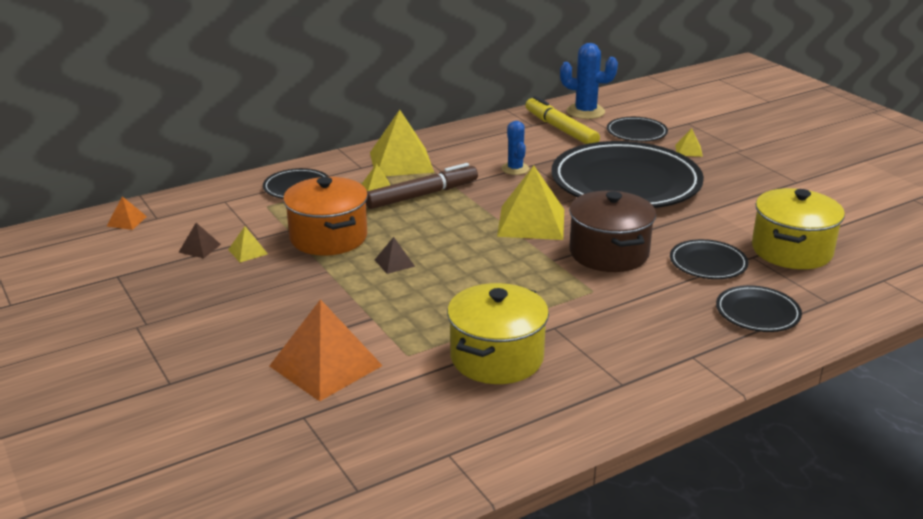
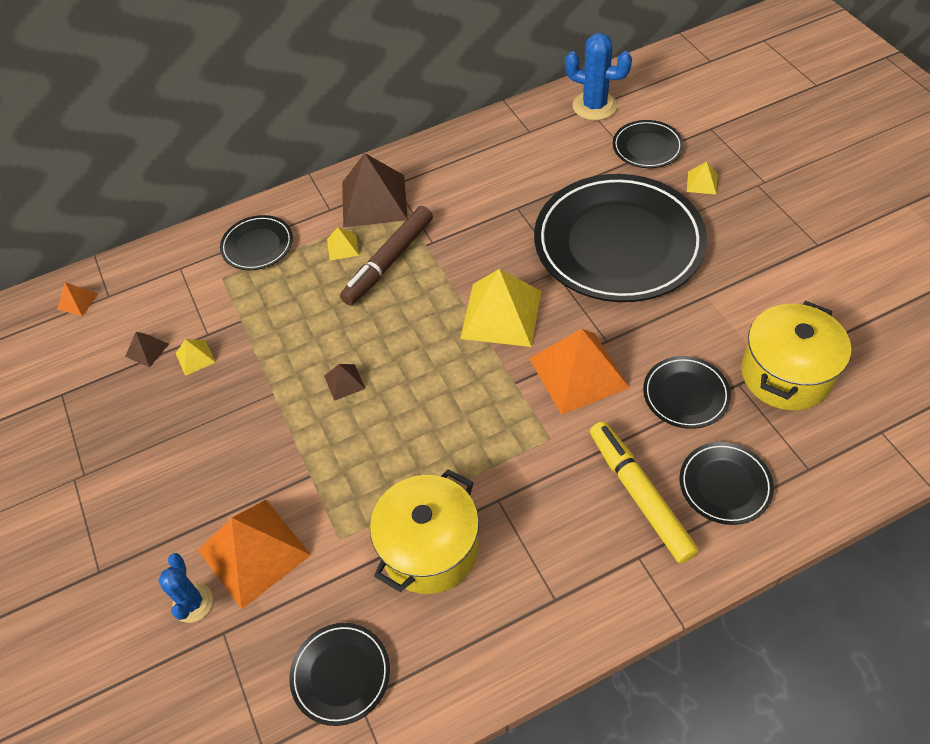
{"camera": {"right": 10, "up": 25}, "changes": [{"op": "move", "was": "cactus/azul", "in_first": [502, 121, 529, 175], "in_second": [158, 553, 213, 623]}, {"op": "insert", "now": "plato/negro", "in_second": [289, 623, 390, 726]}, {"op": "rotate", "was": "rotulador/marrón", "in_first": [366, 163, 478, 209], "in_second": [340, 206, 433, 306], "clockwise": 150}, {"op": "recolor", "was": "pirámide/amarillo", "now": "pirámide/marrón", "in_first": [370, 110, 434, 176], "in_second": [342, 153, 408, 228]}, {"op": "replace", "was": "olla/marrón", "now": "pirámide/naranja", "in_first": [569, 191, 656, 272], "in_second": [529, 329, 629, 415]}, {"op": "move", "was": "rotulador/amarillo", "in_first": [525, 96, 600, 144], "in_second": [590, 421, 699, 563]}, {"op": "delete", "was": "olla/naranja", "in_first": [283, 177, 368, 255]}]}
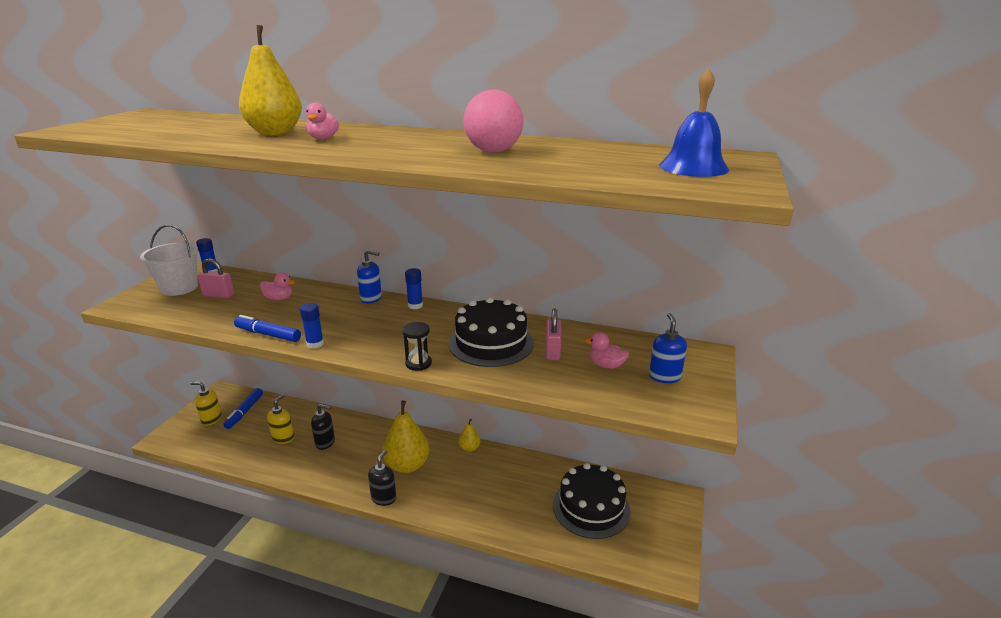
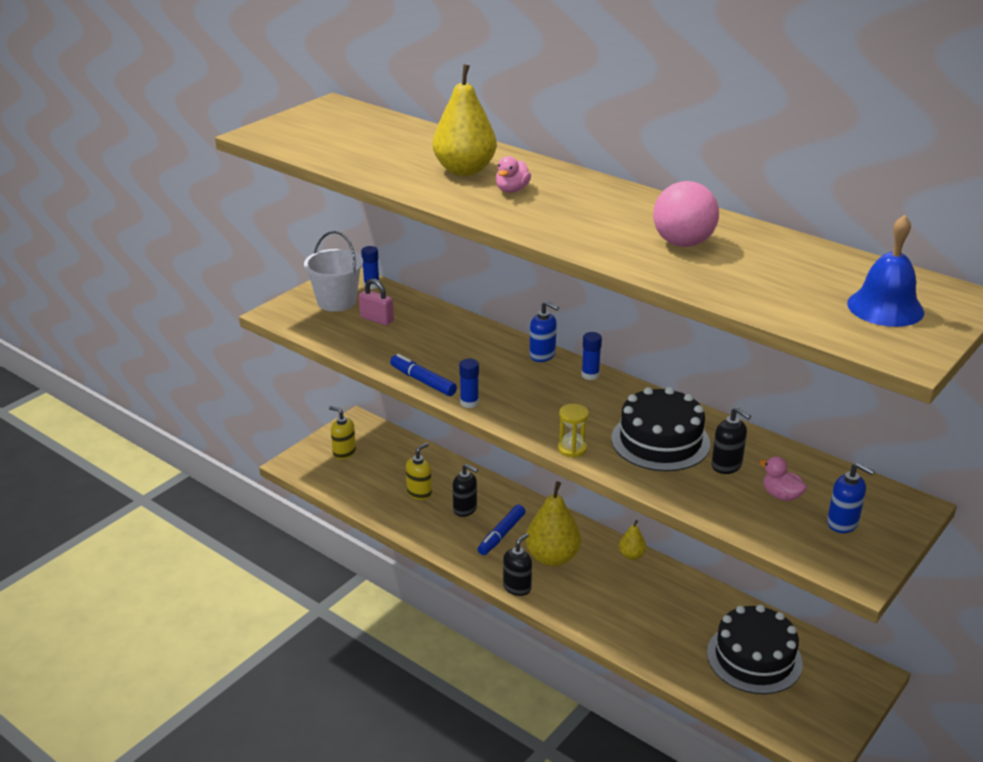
{"camera": {"right": 20, "up": 5}, "changes": [{"op": "move", "was": "rotulador/azul", "in_first": [223, 388, 263, 429], "in_second": [478, 504, 525, 555]}, {"op": "recolor", "was": "reloj de arena/negro", "now": "reloj de arena/amarillo", "in_first": [402, 322, 432, 371], "in_second": [558, 404, 589, 458]}, {"op": "replace", "was": "candado/rosa", "now": "dispensador de jabón/negro", "in_first": [545, 309, 561, 360], "in_second": [712, 407, 751, 474]}, {"op": "rotate", "was": "dispensador de jabón/azul", "in_first": [649, 313, 687, 383], "in_second": [827, 462, 875, 533], "clockwise": 105}, {"op": "delete", "was": "pato/rosa", "in_first": [260, 272, 295, 300]}]}
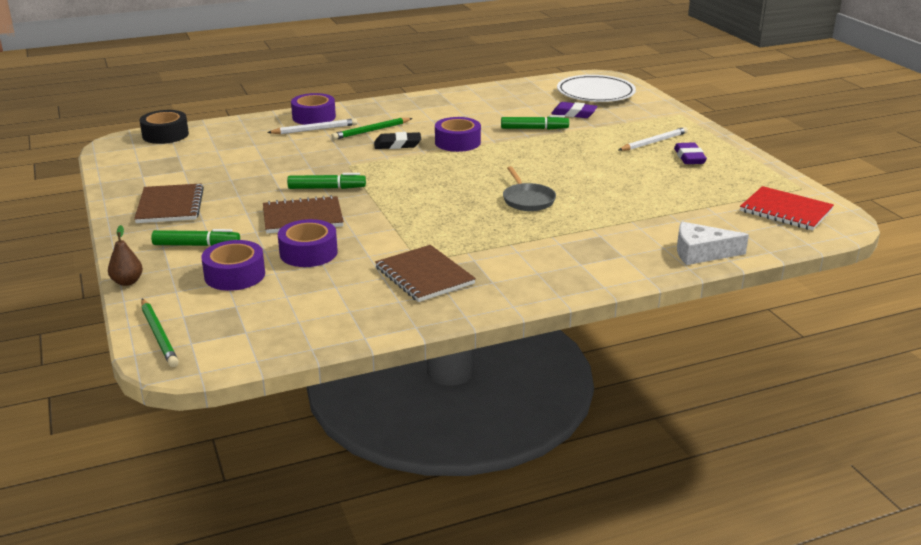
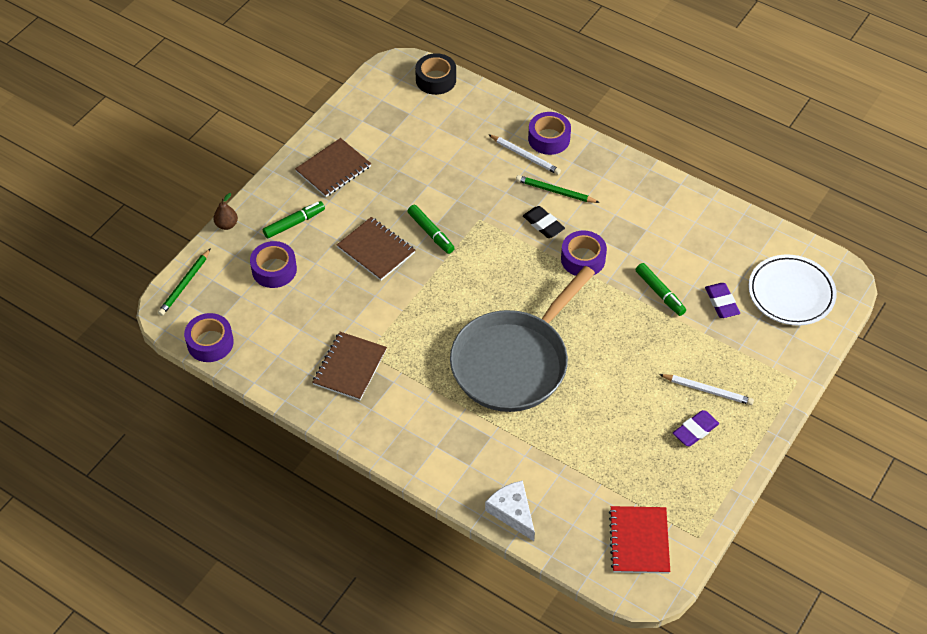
{"camera": {"right": 55, "up": 25}, "changes": [{"op": "move", "was": "cinta adhesiva/morado", "in_first": [278, 219, 338, 267], "in_second": [184, 313, 234, 362]}, {"op": "rotate", "was": "rotulador/verde", "in_first": [151, 229, 240, 246], "in_second": [263, 201, 325, 239], "clockwise": -90}, {"op": "resize", "was": "sartén/gris", "in_first": [503, 166, 556, 211], "in_second": [450, 266, 595, 412], "ratio": 2.44}]}
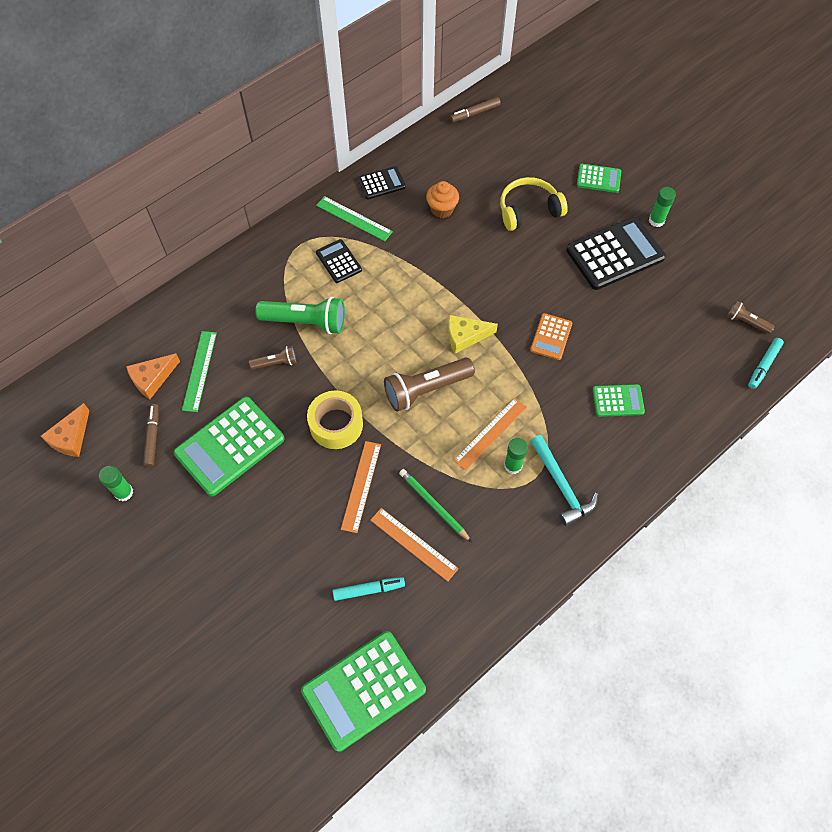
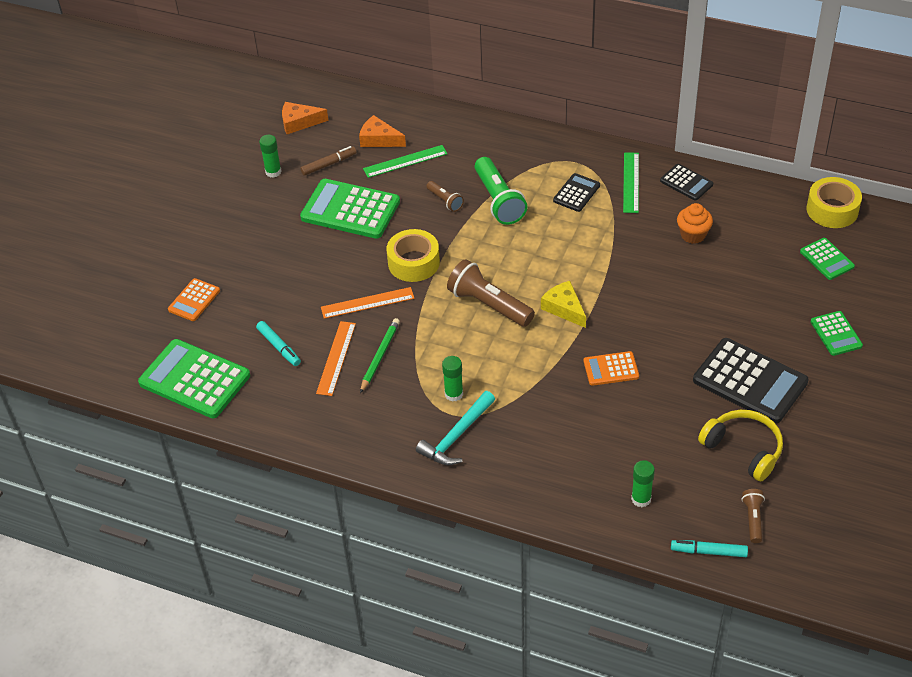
{"camera": {"right": 65, "up": -15}, "changes": [{"op": "insert", "now": "calculadora/naranja", "in_second": [168, 278, 220, 321]}, {"op": "move", "was": "barra de pegamento/verde", "in_first": [649, 187, 676, 227], "in_second": [631, 460, 655, 507]}, {"op": "move", "was": "auriculares/amarillo", "in_first": [500, 177, 568, 231], "in_second": [698, 410, 783, 481]}, {"op": "move", "was": "calculadora/verde", "in_first": [592, 384, 645, 417], "in_second": [800, 238, 855, 280]}, {"op": "replace", "was": "rotulador/marrón", "now": "cinta adhesiva/amarillo", "in_first": [450, 97, 501, 122], "in_second": [807, 177, 862, 228]}, {"op": "delete", "was": "regla/naranja", "in_first": [453, 398, 527, 471]}]}
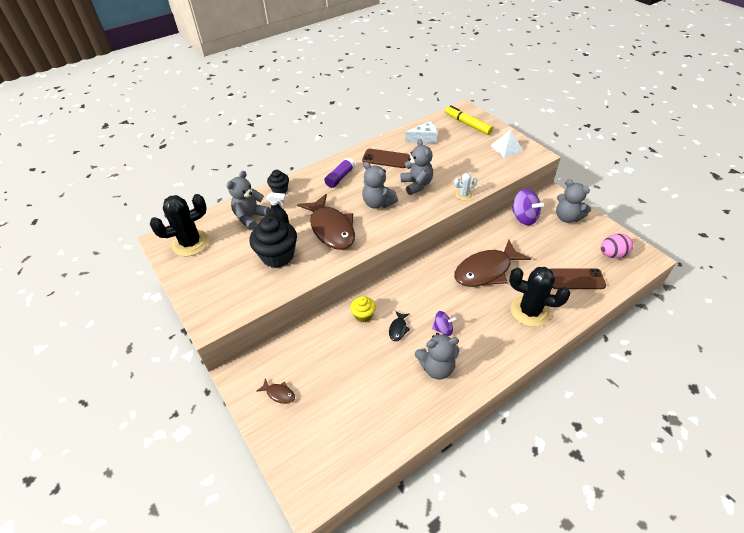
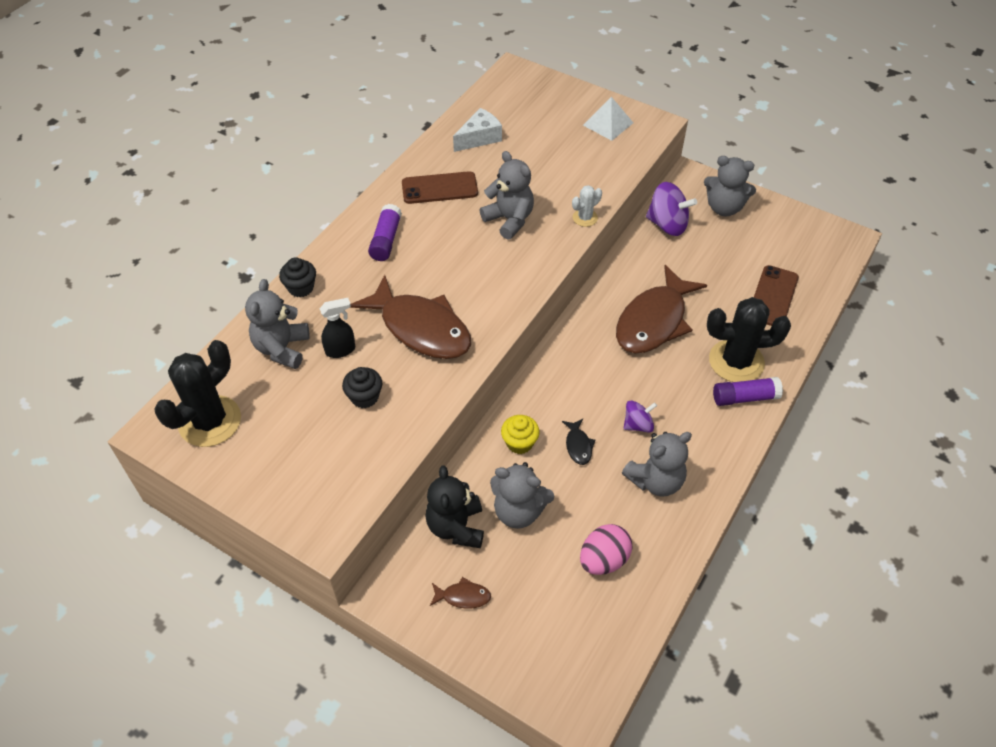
{"camera": {"right": -25, "up": 5}, "changes": [{"op": "resize", "was": "magdalena/negro", "in_first": [250, 216, 297, 268], "in_second": [342, 367, 382, 408], "ratio": 0.54}, {"op": "insert", "now": "osito/negro", "in_second": [425, 465, 484, 548]}, {"op": "move", "was": "osito/gris", "in_first": [362, 162, 398, 209], "in_second": [490, 462, 554, 529]}, {"op": "move", "was": "huevo/rosa", "in_first": [601, 234, 633, 258], "in_second": [580, 524, 632, 575]}, {"op": "insert", "now": "barra de pegamento/morado", "in_second": [713, 377, 783, 406]}, {"op": "rotate", "was": "móvil/marrón", "in_first": [550, 268, 606, 289], "in_second": [754, 265, 799, 326], "clockwise": -45}, {"op": "delete", "was": "rotulador/amarillo", "in_first": [445, 106, 493, 135]}]}
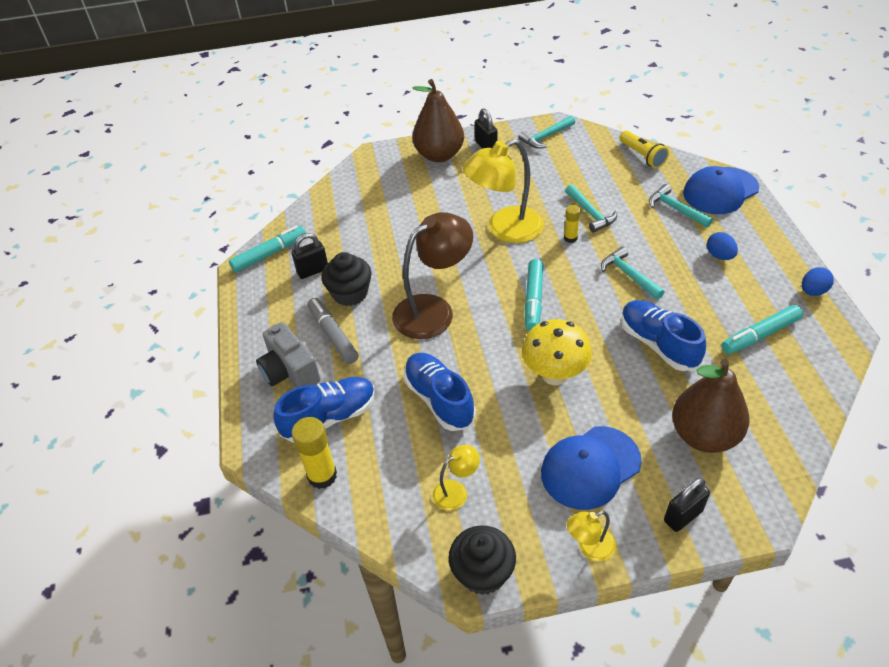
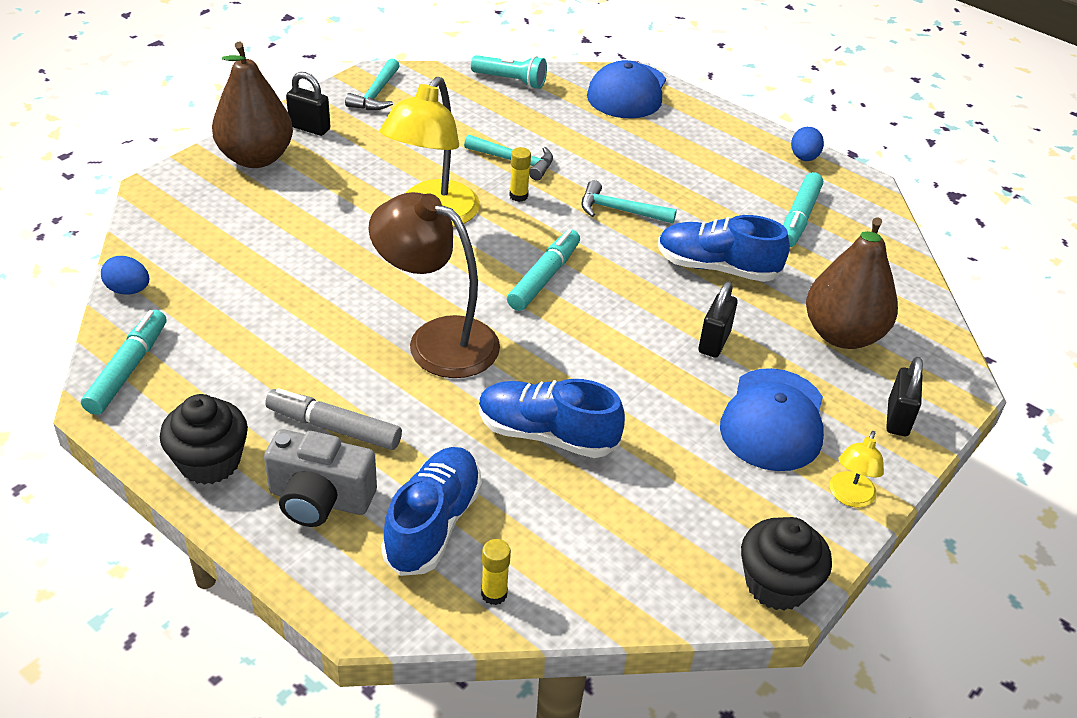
{"camera": {"right": -45, "up": -5}, "changes": [{"op": "move", "was": "huevo/azul", "in_first": [707, 232, 738, 260], "in_second": [101, 256, 149, 295]}, {"op": "move", "was": "magdalena/negro", "in_first": [322, 252, 371, 306], "in_second": [160, 394, 248, 485]}, {"op": "rotate", "was": "lámpara/marrón", "in_first": [392, 212, 473, 339], "in_second": [368, 192, 500, 378], "clockwise": -75}, {"op": "recolor", "was": "lámpara de mano/amarillo", "now": "lámpara de mano/turquesa", "in_first": [619, 131, 669, 168], "in_second": [471, 55, 547, 89]}, {"op": "resize", "was": "barra de pegamento/amarillo", "in_first": [292, 417, 337, 489], "in_second": [481, 539, 511, 605], "ratio": 0.58}, {"op": "rotate", "was": "rotulador/turquesa", "in_first": [524, 259, 543, 331], "in_second": [507, 229, 580, 311], "clockwise": -120}, {"op": "move", "was": "candado/negro", "in_first": [292, 233, 328, 279], "in_second": [698, 281, 738, 358]}, {"op": "delete", "was": "lámpara/amarillo", "in_first": [432, 445, 480, 511]}, {"op": "delete", "was": "seta/amarillo", "in_first": [522, 319, 592, 385]}, {"op": "delete", "was": "martillo/turquesa", "in_first": [649, 184, 713, 228]}]}
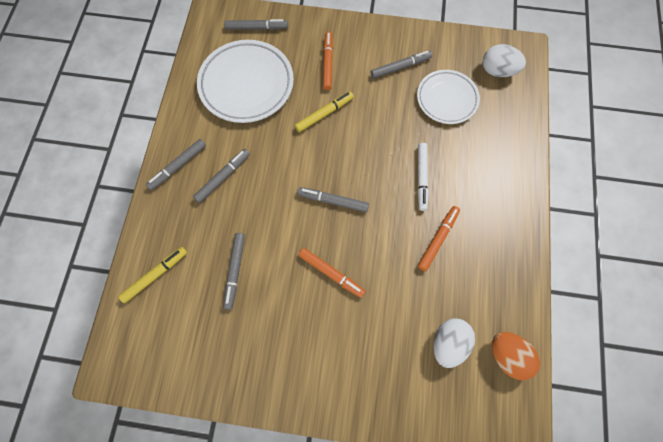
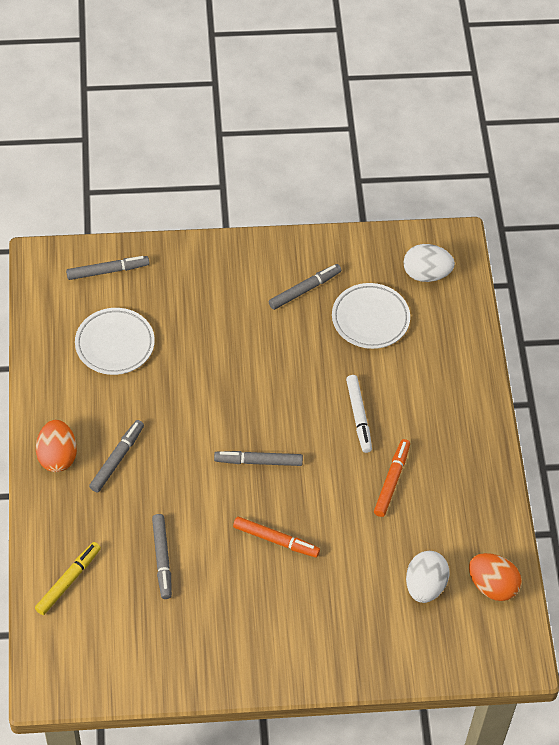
{"camera": {"right": -15, "up": -15}, "changes": [{"op": "replace", "was": "rotulador/gris", "now": "huevo/naranja", "in_first": [146, 139, 206, 190], "in_second": [36, 420, 77, 472]}, {"op": "resize", "was": "plato/blanco", "in_first": [197, 40, 294, 123], "in_second": [75, 308, 155, 375], "ratio": 0.64}, {"op": "delete", "was": "rotulador/amarillo", "in_first": [295, 91, 354, 132]}, {"op": "delete", "was": "rotulador/naranja", "in_first": [323, 32, 333, 90]}]}
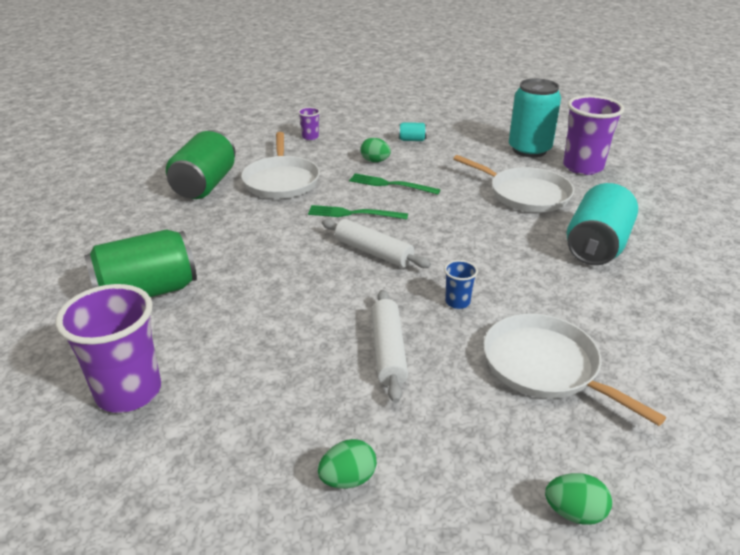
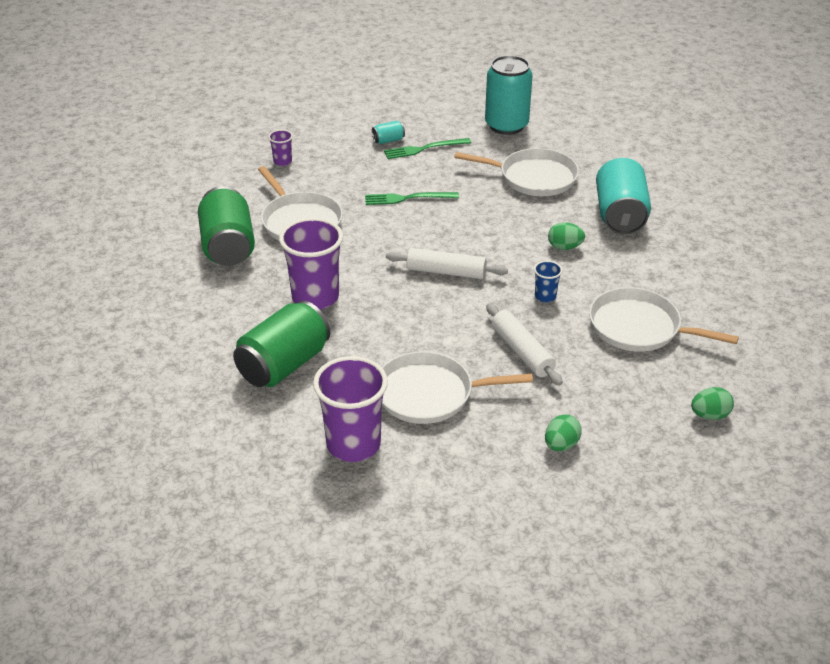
{"camera": {"right": -25, "up": 5}, "changes": [{"op": "move", "was": "vaso/morado", "in_first": [563, 95, 624, 175], "in_second": [279, 218, 343, 310]}, {"op": "insert", "now": "sartén/blanco", "in_second": [382, 351, 533, 424]}, {"op": "move", "was": "tenedor/verde", "in_first": [308, 205, 408, 219], "in_second": [384, 138, 471, 159]}, {"op": "move", "was": "huevo/verde", "in_first": [360, 138, 391, 162], "in_second": [548, 222, 585, 250]}]}
